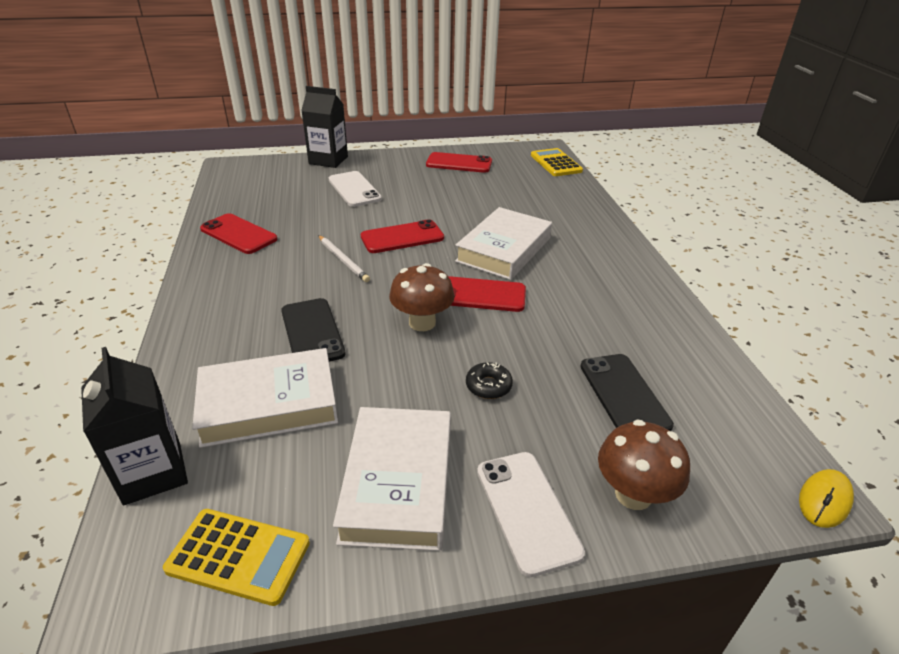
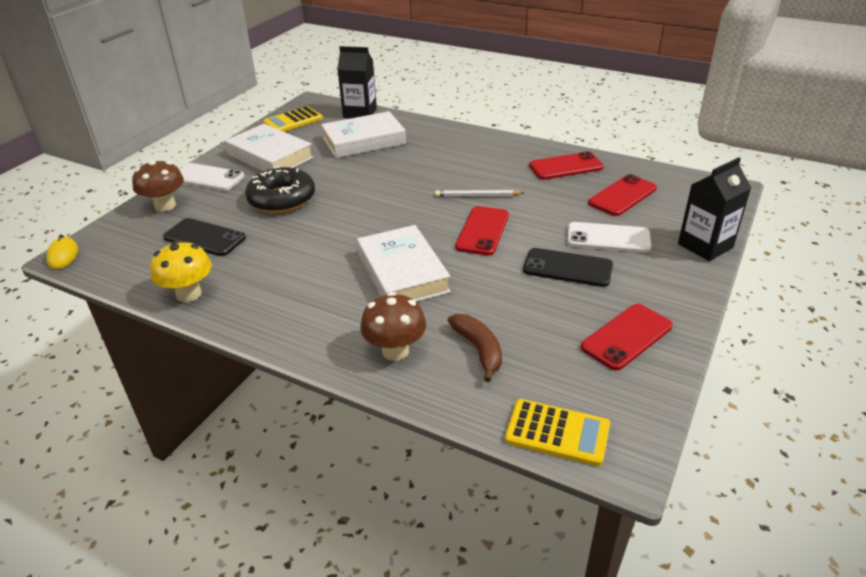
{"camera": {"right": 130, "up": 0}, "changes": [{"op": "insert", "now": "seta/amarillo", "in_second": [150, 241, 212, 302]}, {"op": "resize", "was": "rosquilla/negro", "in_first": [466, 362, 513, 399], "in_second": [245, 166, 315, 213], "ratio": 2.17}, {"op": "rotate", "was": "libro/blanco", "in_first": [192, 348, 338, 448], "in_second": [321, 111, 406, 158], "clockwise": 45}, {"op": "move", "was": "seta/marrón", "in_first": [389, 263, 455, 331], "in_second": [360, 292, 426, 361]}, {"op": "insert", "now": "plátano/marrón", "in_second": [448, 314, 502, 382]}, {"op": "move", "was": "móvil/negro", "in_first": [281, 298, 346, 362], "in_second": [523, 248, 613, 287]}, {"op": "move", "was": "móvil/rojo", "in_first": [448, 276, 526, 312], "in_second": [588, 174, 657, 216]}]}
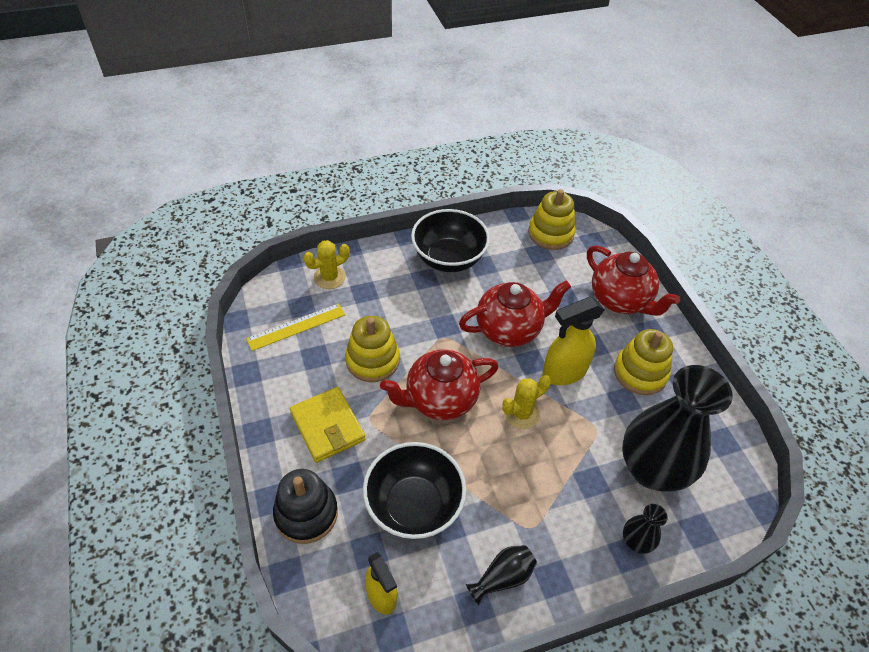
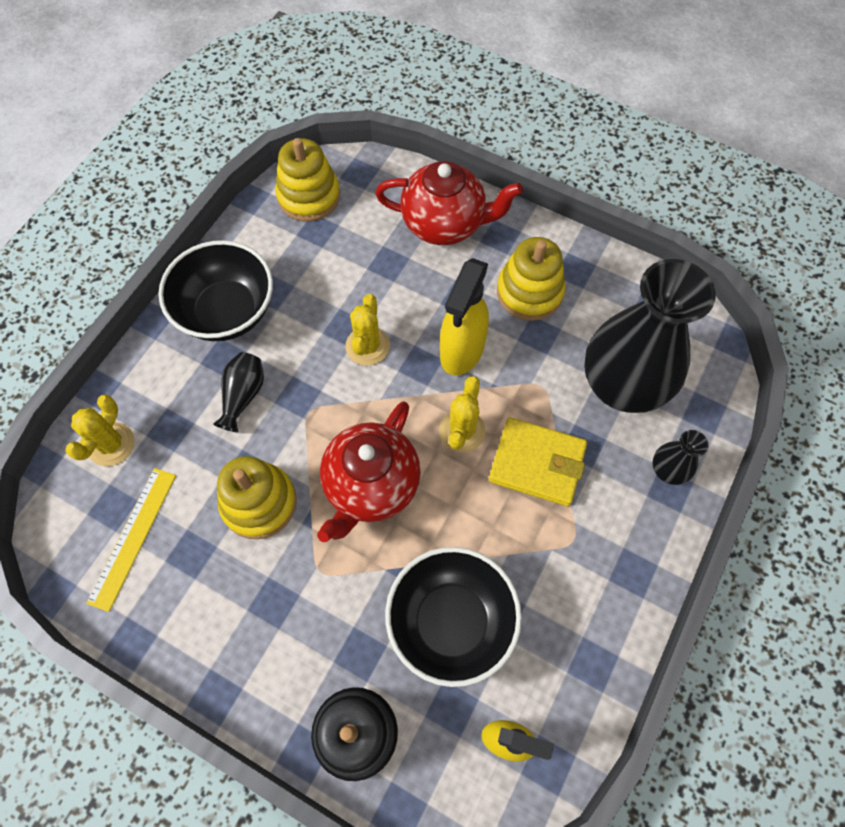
{"camera": {"right": -40, "up": 15}, "changes": [{"op": "move", "was": "florero/negro", "in_first": [466, 545, 537, 605], "in_second": [213, 352, 264, 432]}, {"op": "replace", "was": "tetera/rojo", "now": "cactus/amarillo", "in_first": [459, 280, 571, 347], "in_second": [345, 294, 390, 366]}, {"op": "move", "was": "cartera/amarillo", "in_first": [290, 387, 366, 463], "in_second": [489, 417, 587, 506]}]}
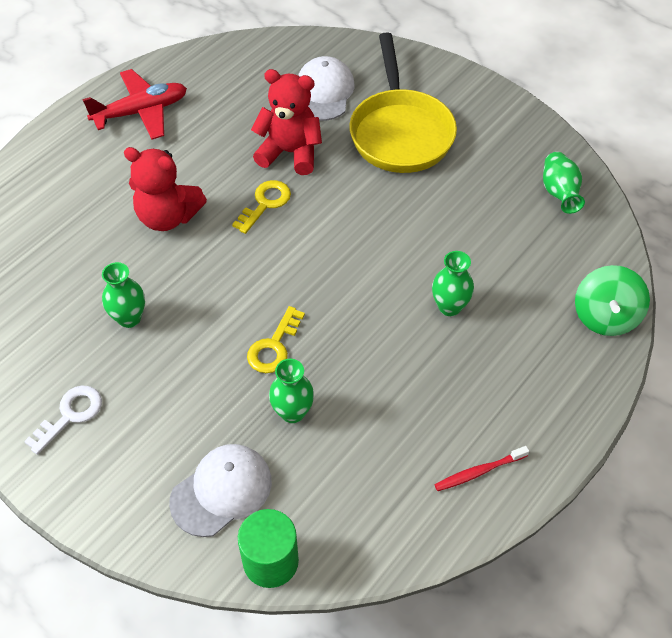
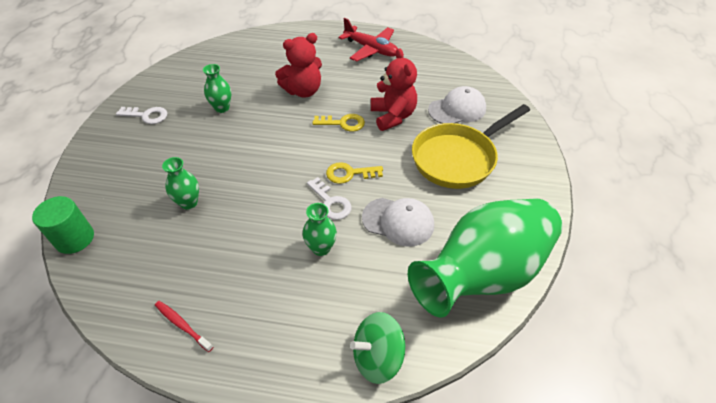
{"camera": {"right": 60, "up": -5}, "changes": [{"op": "rotate", "was": "osito/rojo", "in_first": [124, 147, 207, 231], "in_second": [275, 33, 322, 98], "clockwise": -105}, {"op": "insert", "now": "llave/blanco", "in_second": [307, 177, 352, 220]}, {"op": "move", "was": "llave/amarillo", "in_first": [247, 306, 305, 373], "in_second": [326, 162, 383, 184]}, {"op": "move", "was": "gorra/blanco", "in_first": [169, 444, 272, 537], "in_second": [362, 198, 434, 246]}, {"op": "resize", "was": "florero/verde", "in_first": [543, 152, 585, 214], "in_second": [408, 198, 562, 318], "ratio": 2.5}]}
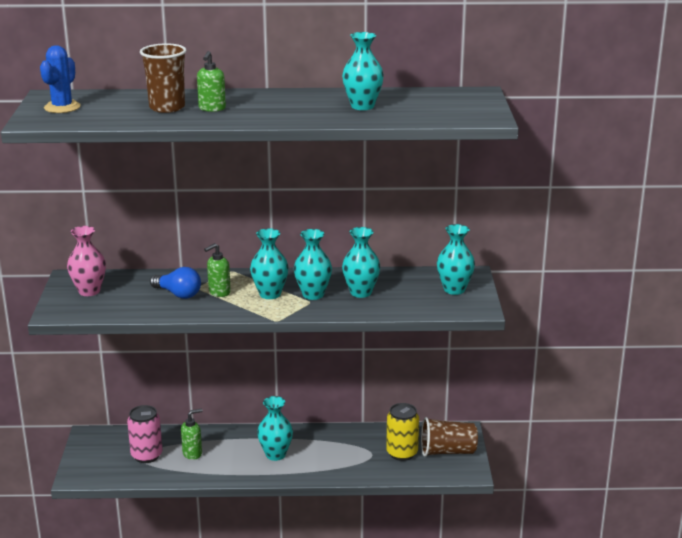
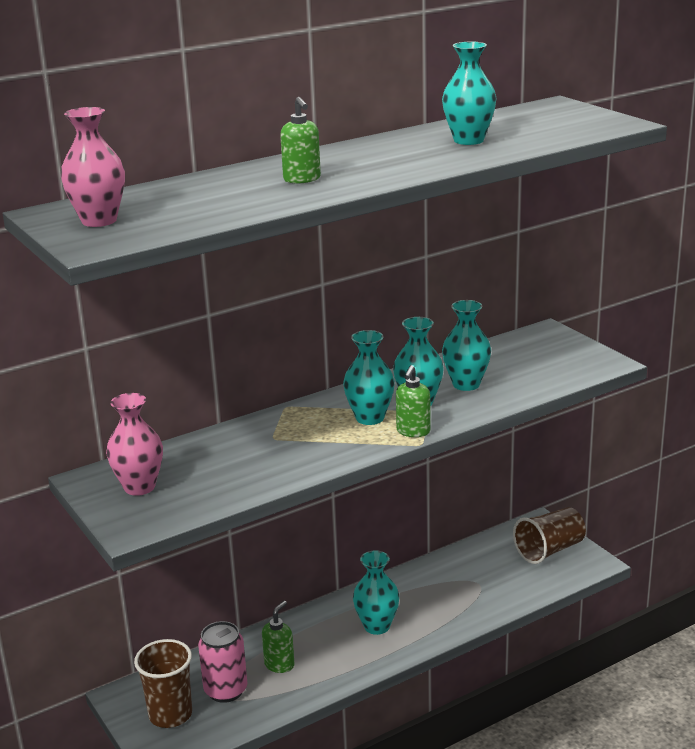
{"camera": {"right": -30, "up": 0}, "changes": [{"op": "replace", "was": "cactus/azul", "now": "florero/rosa", "in_first": [40, 45, 81, 113], "in_second": [61, 107, 125, 227]}, {"op": "move", "was": "vaso/marrón", "in_first": [140, 43, 187, 113], "in_second": [134, 639, 192, 728]}, {"op": "move", "was": "dispensador de jabón/verde", "in_first": [204, 243, 231, 297], "in_second": [396, 365, 431, 437]}, {"op": "delete", "was": "bombilla/azul", "in_first": [150, 267, 201, 299]}, {"op": "delete", "was": "lata/amarillo", "in_first": [386, 403, 419, 461]}, {"op": "delete", "was": "florero/turquesa", "in_first": [437, 224, 475, 295]}]}
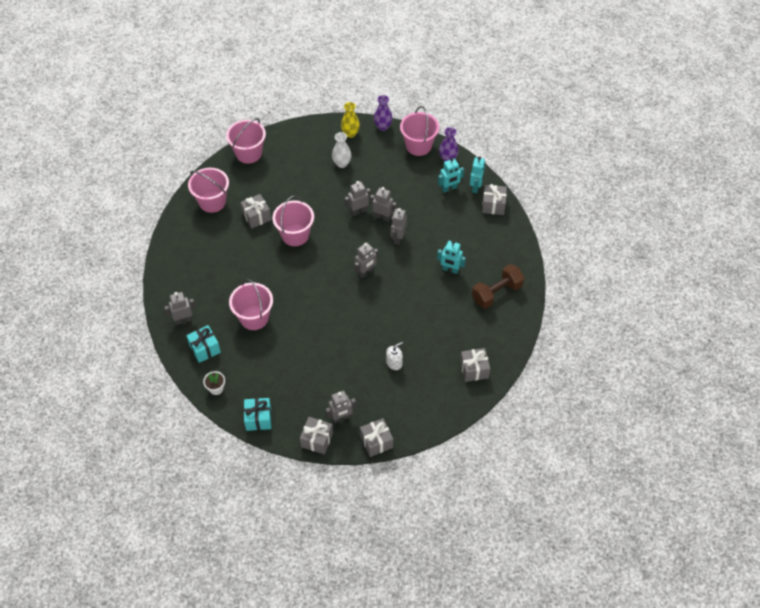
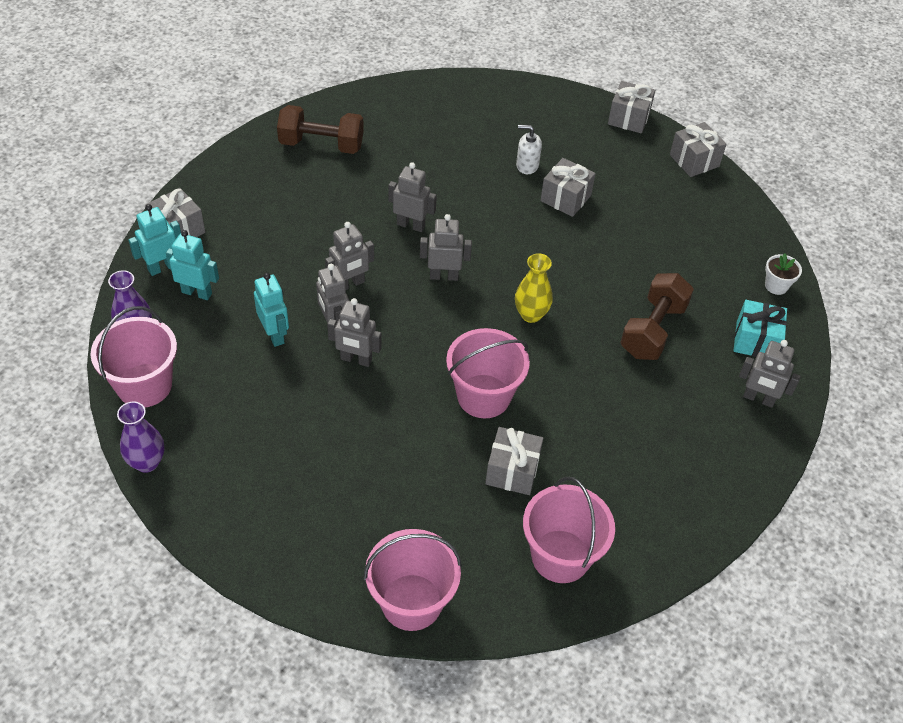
{"camera": {"right": -140, "up": -5}, "changes": [{"op": "move", "was": "robot/turquesa", "in_first": [437, 240, 466, 274], "in_second": [254, 273, 289, 347]}, {"op": "move", "was": "robot/gris", "in_first": [325, 391, 356, 423], "in_second": [388, 162, 437, 232]}, {"op": "move", "was": "florero/amarillo", "in_first": [341, 102, 360, 138], "in_second": [515, 253, 553, 323]}, {"op": "move", "was": "regalo/gris", "in_first": [460, 348, 490, 382], "in_second": [540, 158, 596, 217]}, {"op": "replace", "was": "balde/rosa", "now": "mancuerna/marrón", "in_first": [229, 278, 273, 330], "in_second": [620, 273, 694, 360]}, {"op": "delete", "was": "regalo/turquesa", "in_first": [244, 398, 272, 431]}, {"op": "delete", "was": "florero/blanco", "in_first": [332, 132, 351, 168]}]}
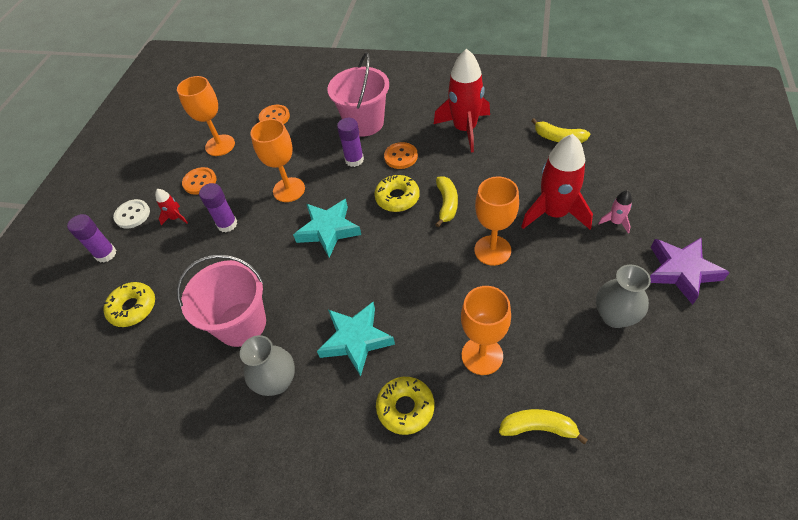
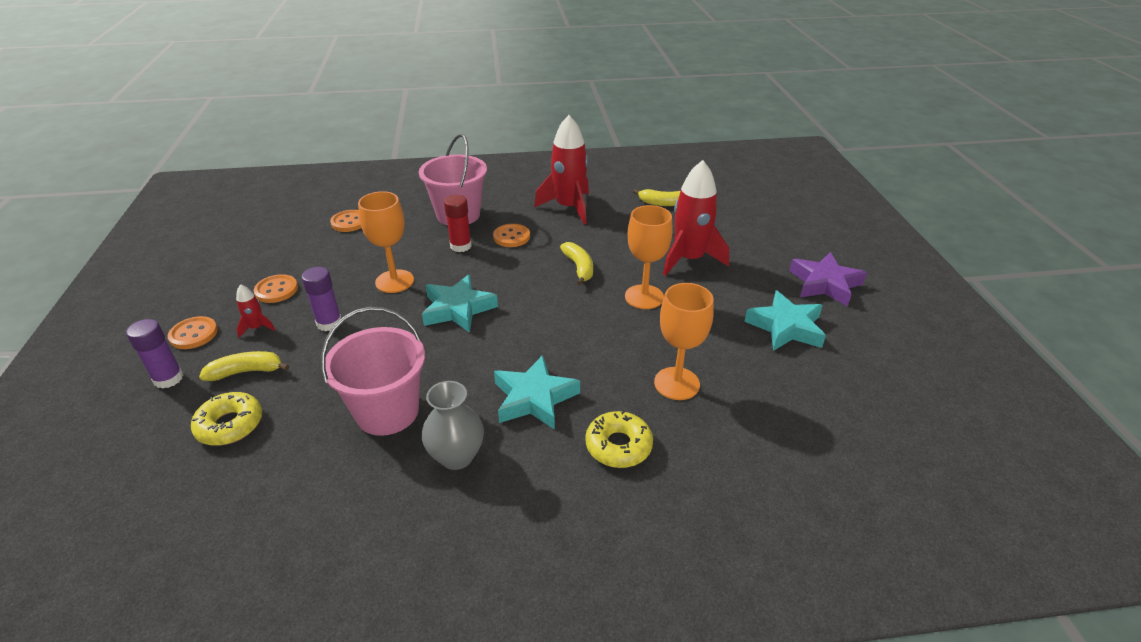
{"camera": {"right": -25, "up": -15}, "changes": [{"op": "recolor", "was": "botón/blanco", "now": "botón/naranja", "in_first": [113, 199, 150, 229], "in_second": [168, 316, 218, 349]}, {"op": "move", "was": "plátano/amarillo", "in_first": [499, 409, 588, 445], "in_second": [199, 351, 289, 381]}, {"op": "recolor", "was": "barra de pegamento/morado", "now": "barra de pegamento/rojo", "in_first": [337, 118, 364, 167], "in_second": [444, 195, 472, 252]}, {"op": "replace", "was": "florero/gris", "now": "estrella/turquesa", "in_first": [596, 265, 651, 328], "in_second": [744, 290, 826, 351]}, {"op": "delete", "was": "copa/naranja", "in_first": [177, 76, 235, 156]}, {"op": "delete", "was": "rosquilla/amarillo", "in_first": [375, 175, 420, 212]}, {"op": "delete", "was": "cohete/rosa", "in_first": [598, 190, 632, 233]}]}
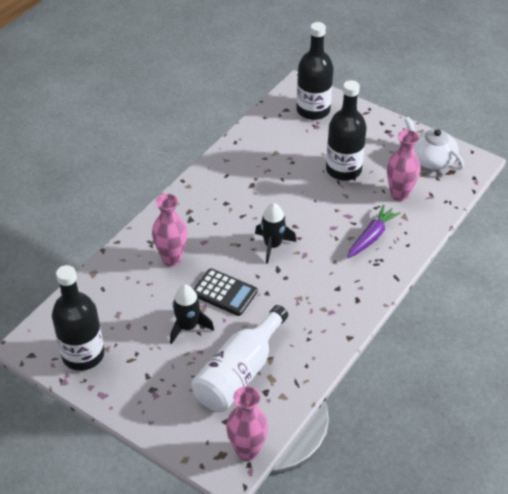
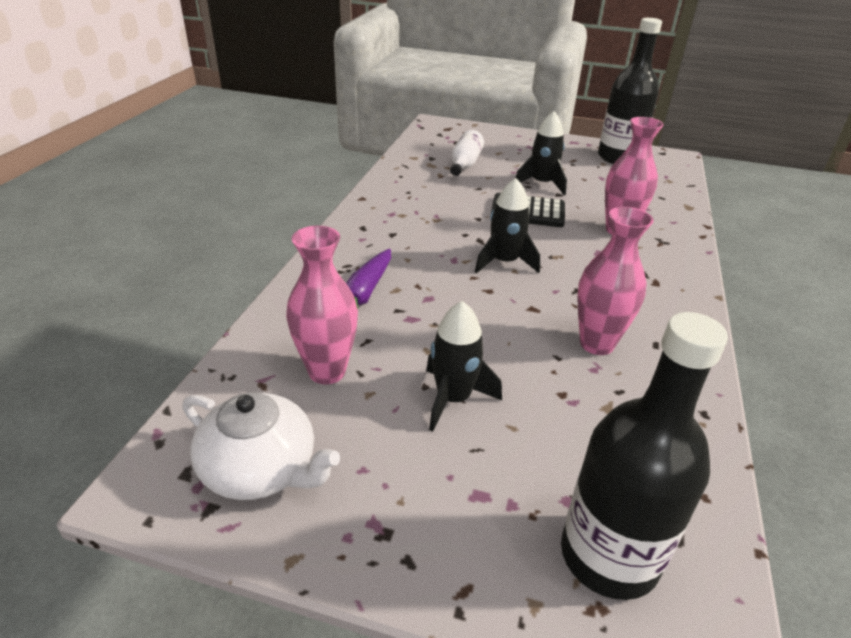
{"camera": {"right": 160, "up": -10}, "changes": [{"op": "replace", "was": "botella/negro", "now": "cohete/negro", "in_first": [326, 80, 367, 181], "in_second": [426, 301, 502, 432]}, {"op": "resize", "was": "botella/blanco", "in_first": [191, 305, 288, 411], "in_second": [450, 130, 484, 176], "ratio": 0.56}, {"op": "move", "was": "florero/rosa", "in_first": [226, 386, 268, 461], "in_second": [577, 207, 654, 355]}]}
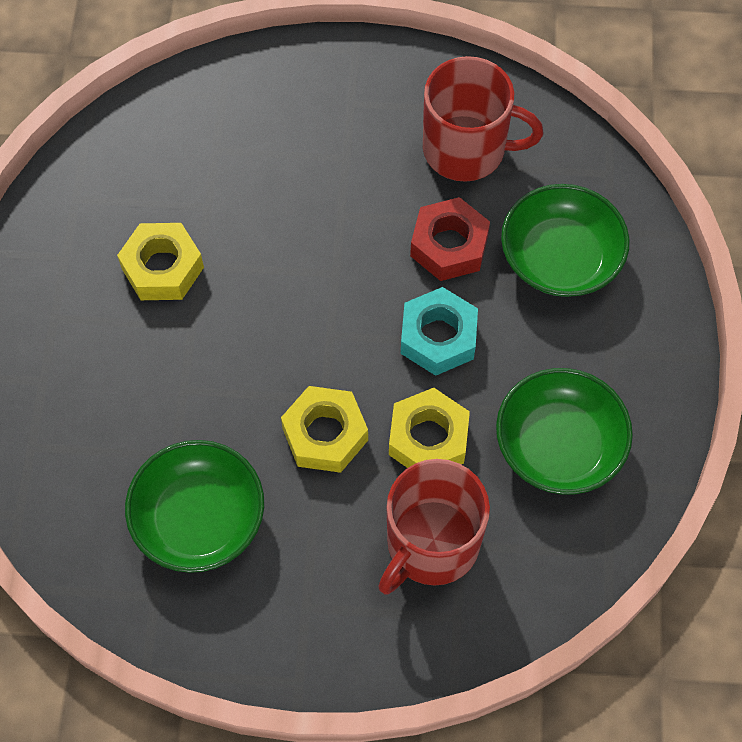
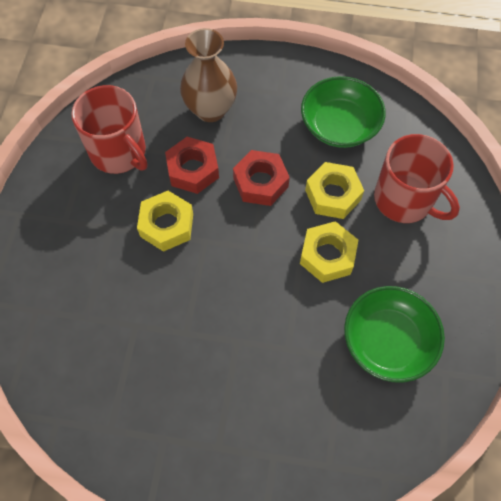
{"camera": {"right": -85, "up": 0}, "changes": [{"op": "rotate", "was": "taza/rojo", "in_first": [423, 56, 544, 182], "in_second": [71, 85, 148, 174], "clockwise": 120}, {"op": "move", "was": "tuerca/amarillo", "in_first": [117, 223, 204, 300], "in_second": [137, 191, 193, 252]}, {"op": "replace", "was": "cuenco/verde", "now": "florero/marrón", "in_first": [501, 184, 630, 297], "in_second": [180, 28, 237, 122]}, {"op": "recolor", "was": "tuerca/turquesa", "now": "tuerca/rojo", "in_first": [401, 287, 478, 376], "in_second": [233, 150, 290, 206]}]}
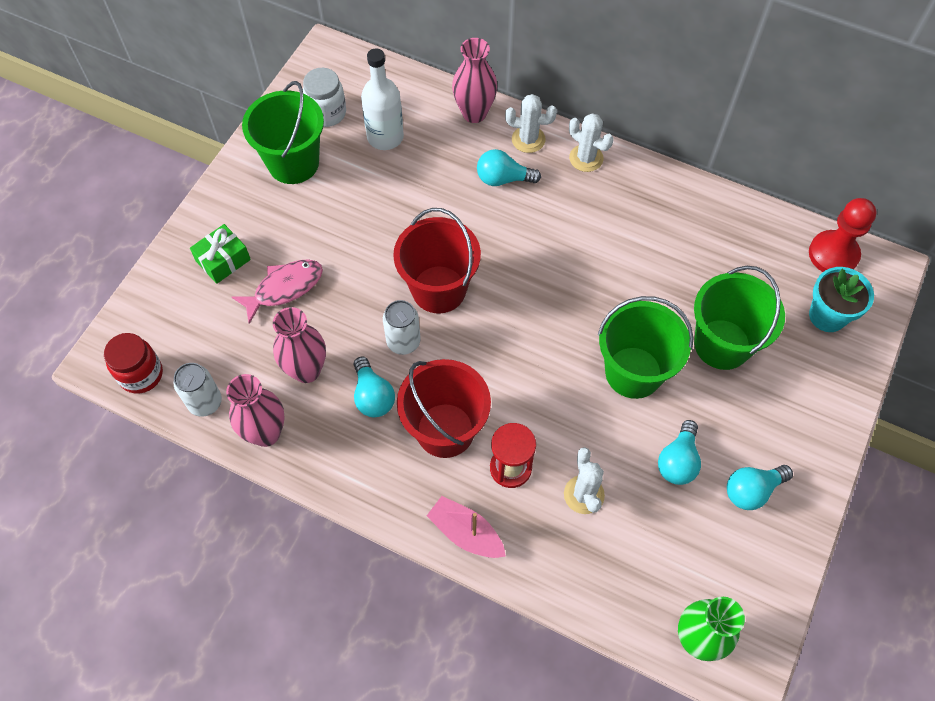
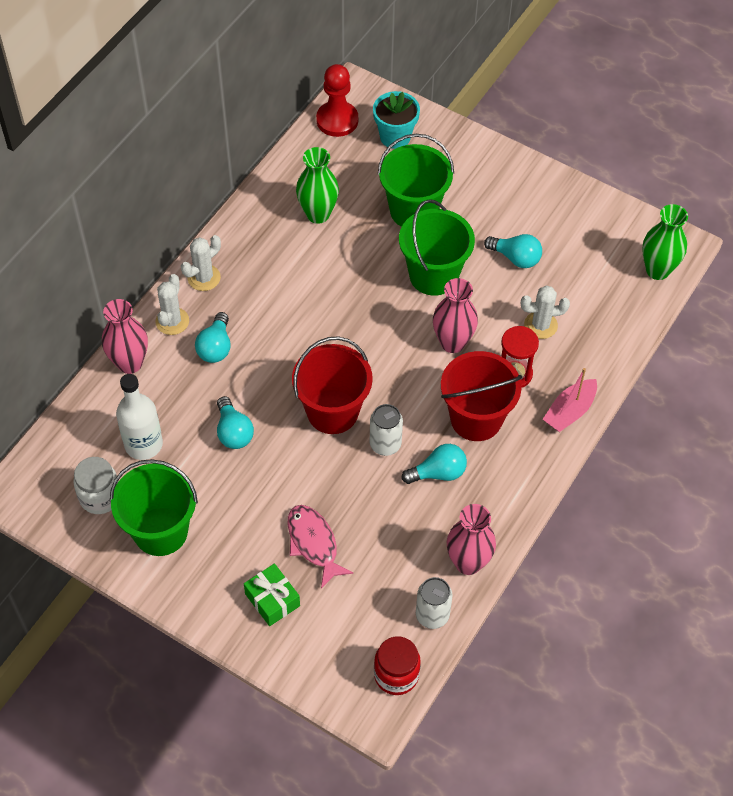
{"camera": {"right": -85, "up": -5}, "changes": [{"op": "move", "was": "bombilla/turquesa", "in_first": [727, 465, 793, 510], "in_second": [217, 396, 254, 449]}, {"op": "insert", "now": "florero/verde", "in_second": [296, 147, 339, 224]}, {"op": "move", "was": "florero/rosa", "in_first": [273, 307, 326, 383], "in_second": [433, 278, 478, 353]}]}
